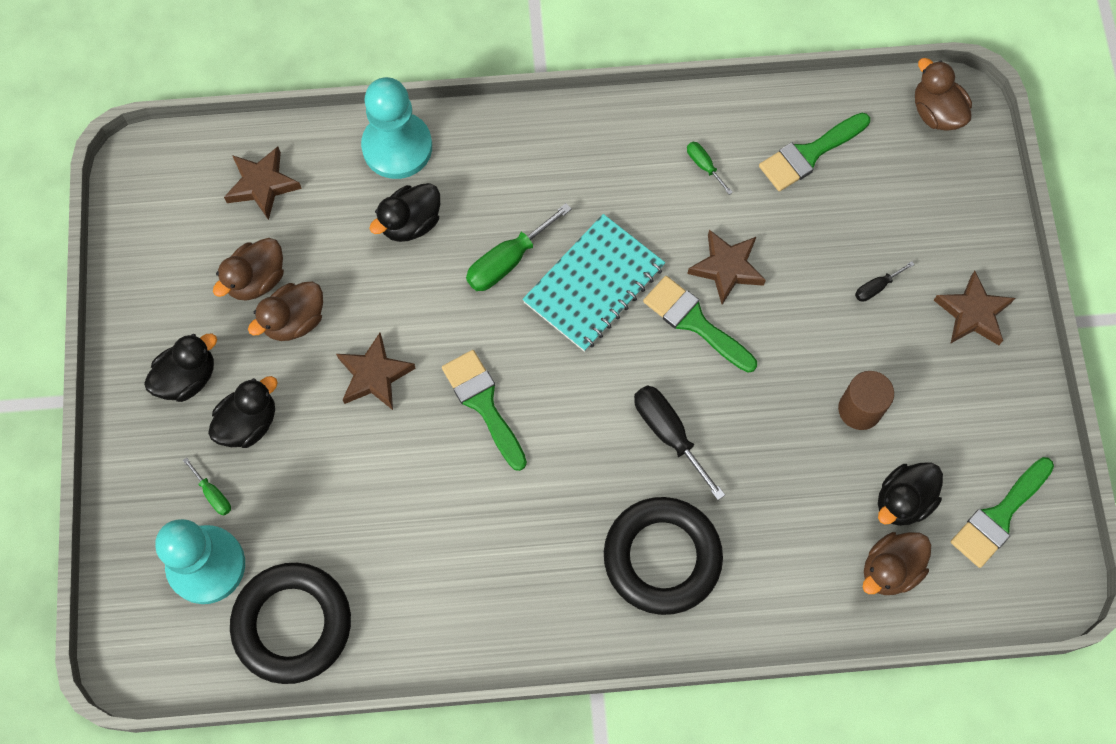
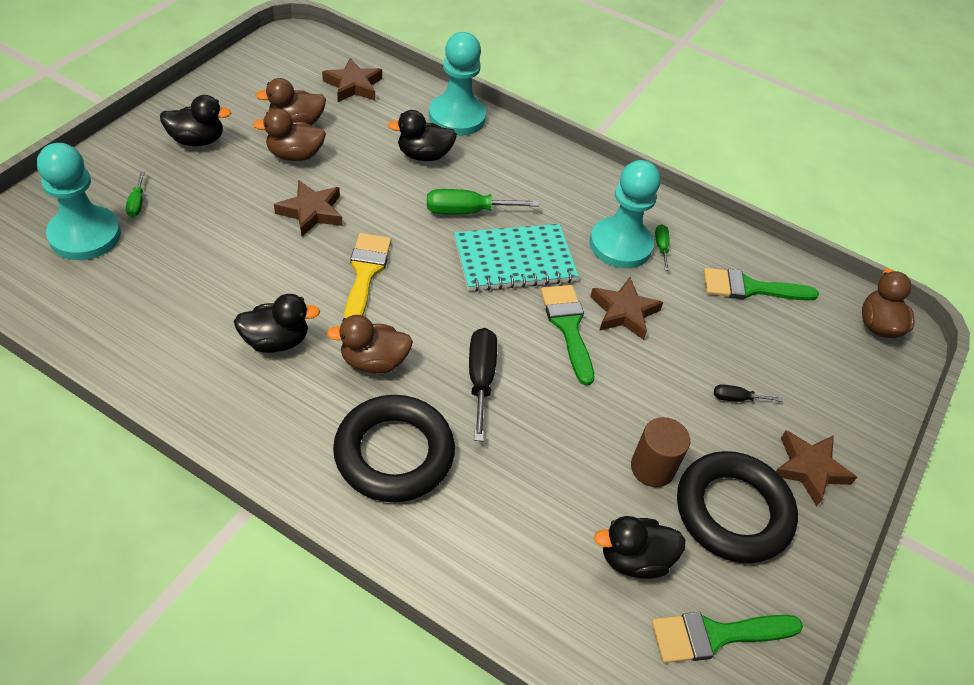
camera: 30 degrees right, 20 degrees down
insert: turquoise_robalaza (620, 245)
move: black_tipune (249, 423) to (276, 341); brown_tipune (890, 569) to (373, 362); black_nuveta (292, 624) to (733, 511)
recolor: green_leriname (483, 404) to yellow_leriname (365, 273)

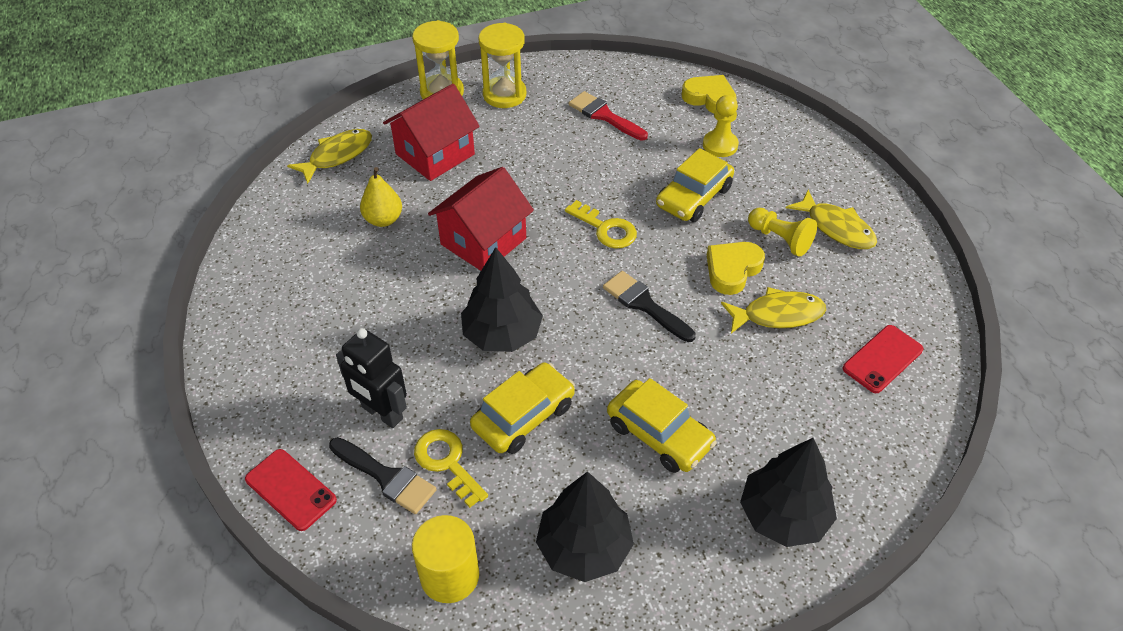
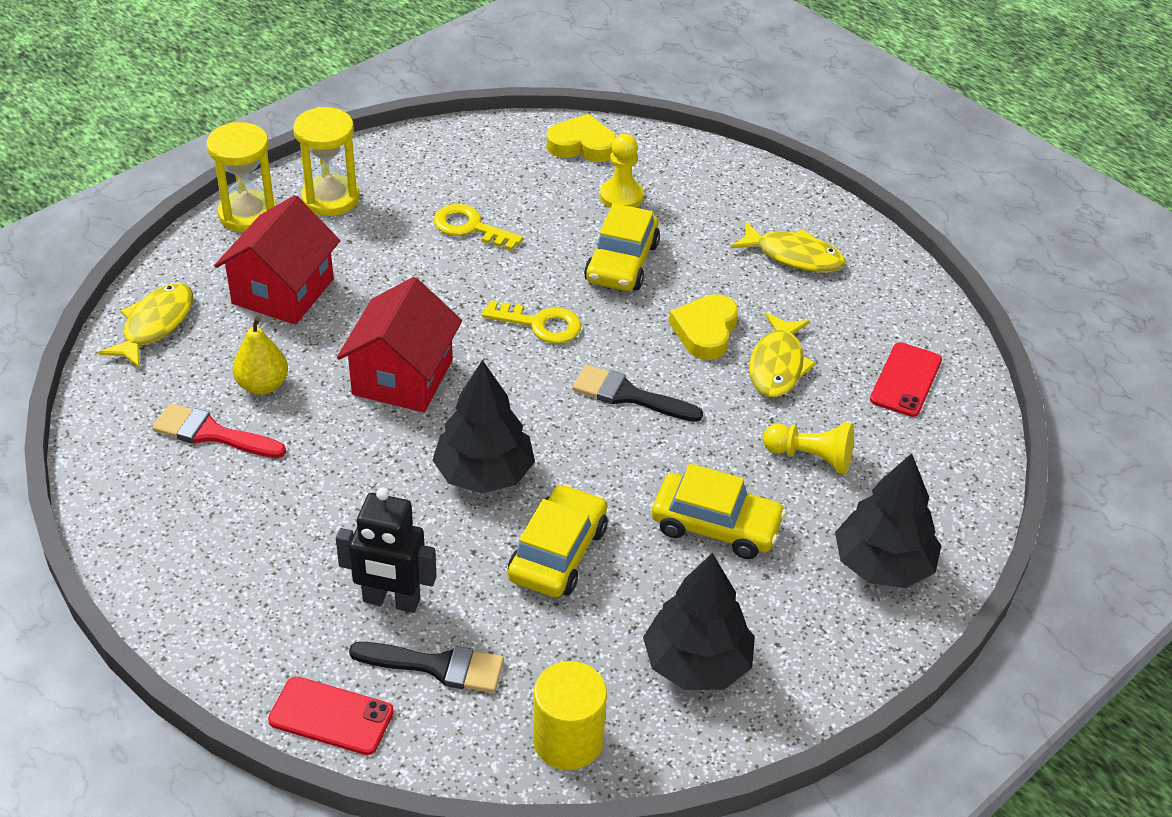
camera: 25 degrees left, 5 degrees down
move: red_leriname (604, 116) to (212, 434); yellow_robalaza (780, 239) to (811, 457); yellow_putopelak (447, 462) to (470, 227)
rotate: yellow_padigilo (778, 315) = (777, 365) 135 degrees clockwise

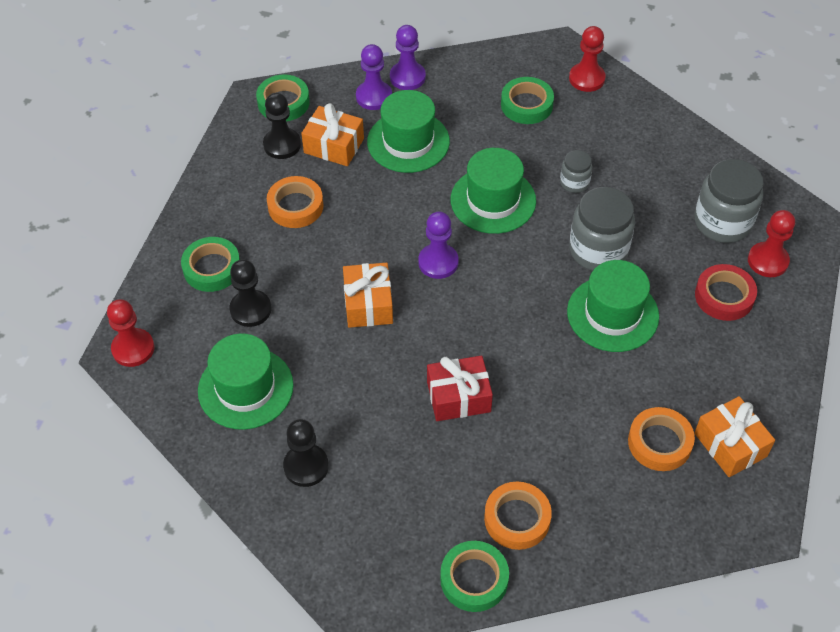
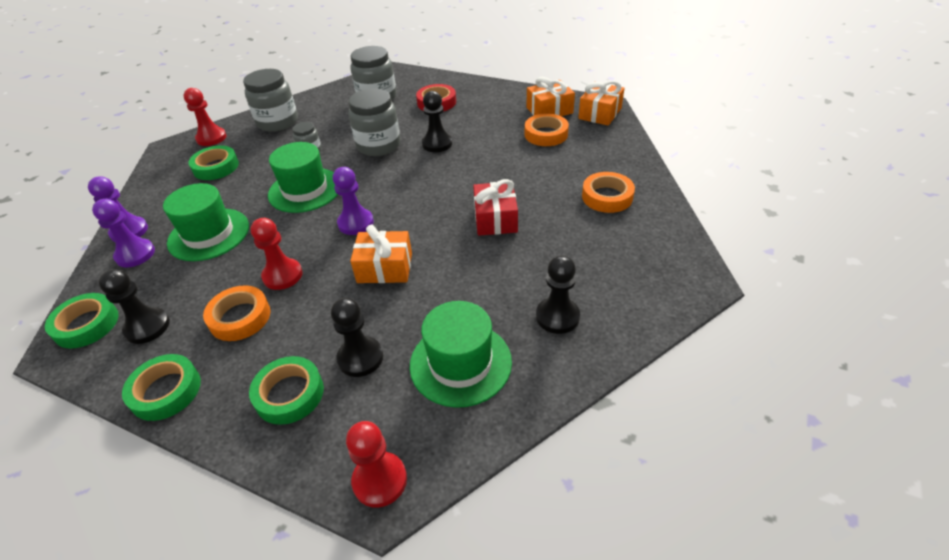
camera: 80 degrees left, 10 degrees down
insert: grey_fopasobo (277, 122)
move: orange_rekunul (334, 146) to (600, 113); red_robalaza (767, 261) to (282, 275); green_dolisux (474, 579) to (166, 391)
replace: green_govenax (612, 314) to black_robalaza (437, 144)

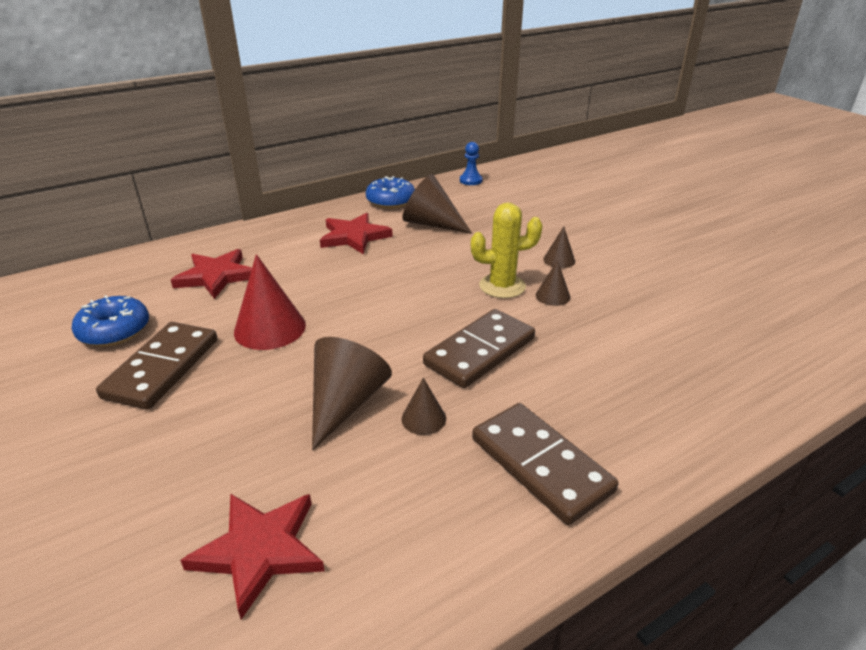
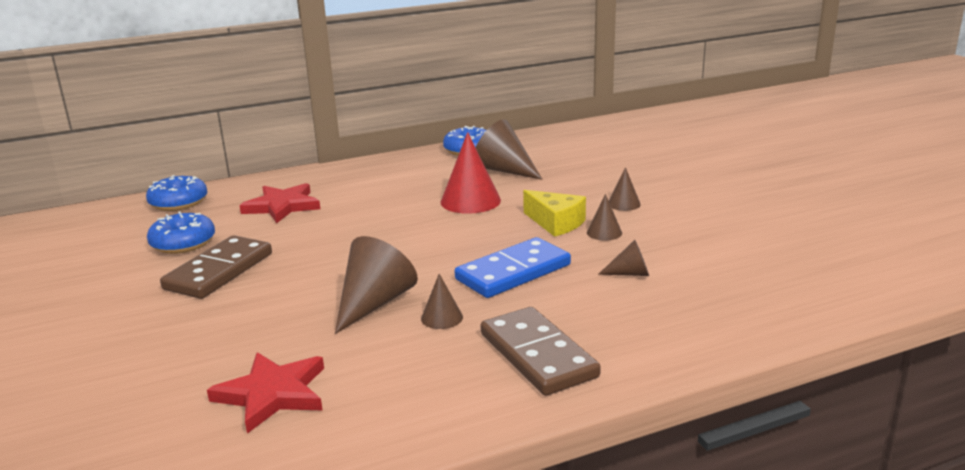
camera: 10 degrees right, 10 degrees down
delete: blue_robalaza (470, 180); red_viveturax (354, 236)
insert: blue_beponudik (178, 202); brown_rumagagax (630, 273)
move: red_rumagagax (270, 328) to (470, 201)
replace: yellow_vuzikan (502, 286) to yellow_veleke (556, 223)
recolor: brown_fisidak (479, 351) to blue_fisidak (513, 272)

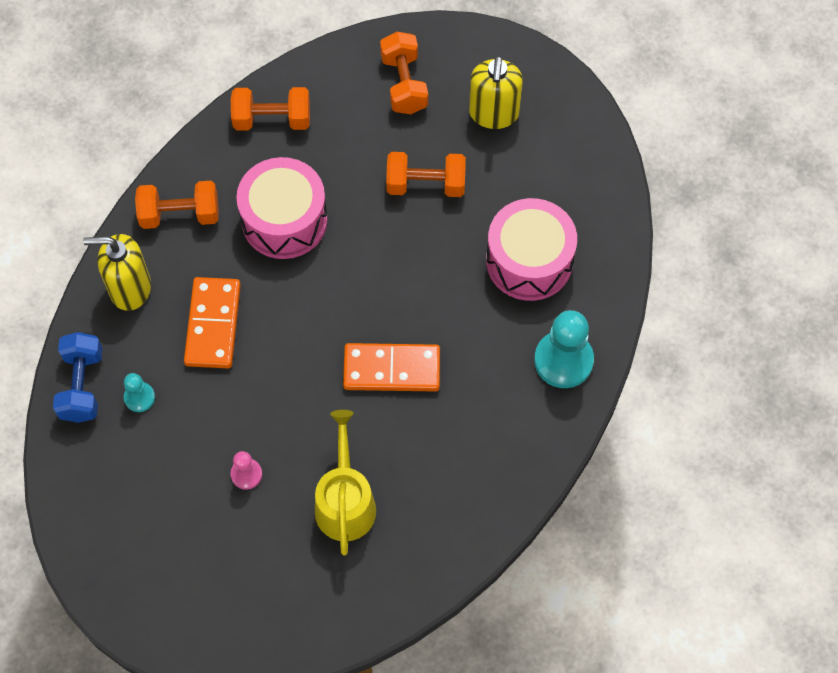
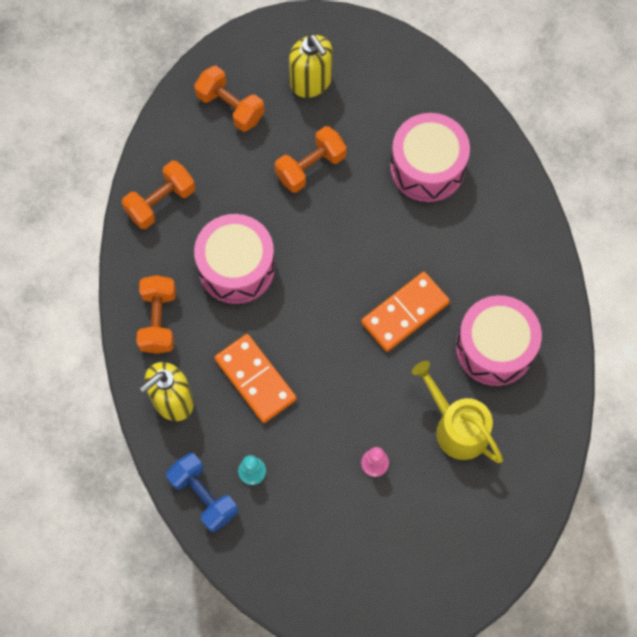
camera: 40 degrees left, 5 degrees up
delete: turquoise_robalaza (563, 360)
insert: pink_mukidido (494, 348)
rotate: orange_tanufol (180, 214) = (158, 320) 45 degrees counterclockwise

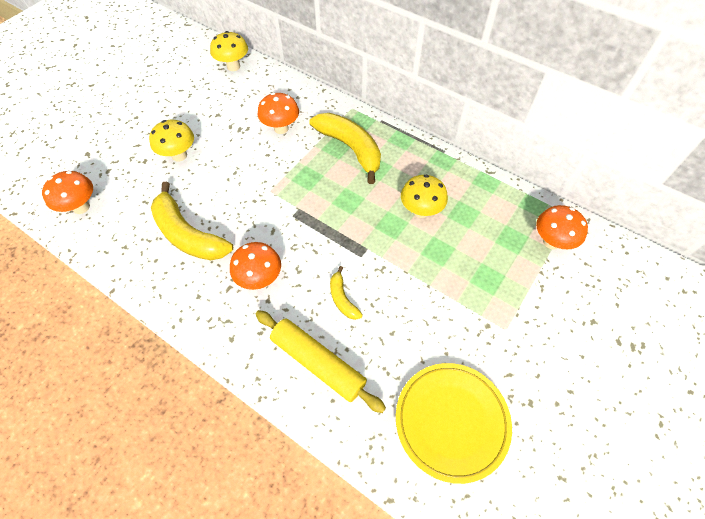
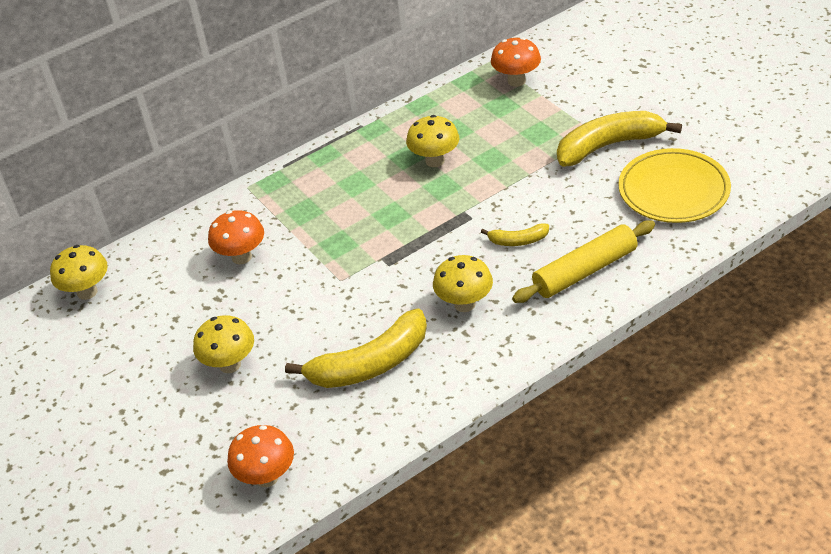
camera: 65 degrees left, 15 degrees down
move: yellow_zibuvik (350, 148) to (609, 145)
recolor: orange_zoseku (260, 279) to yellow_zoseku (464, 304)

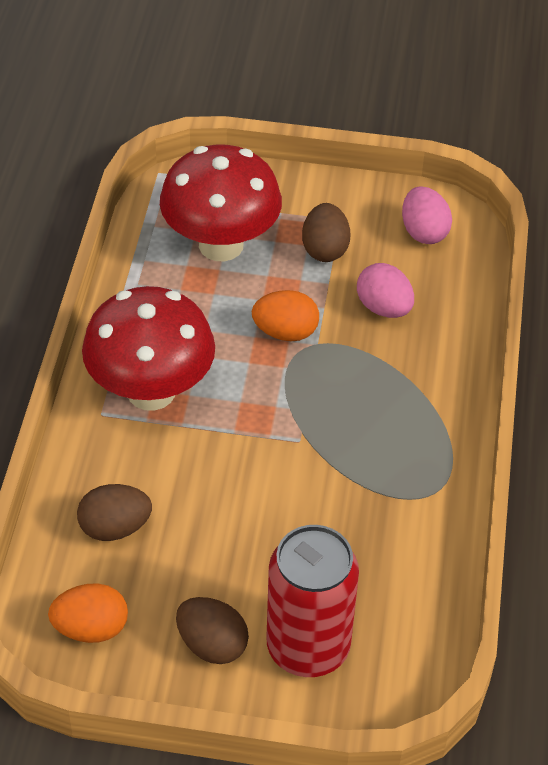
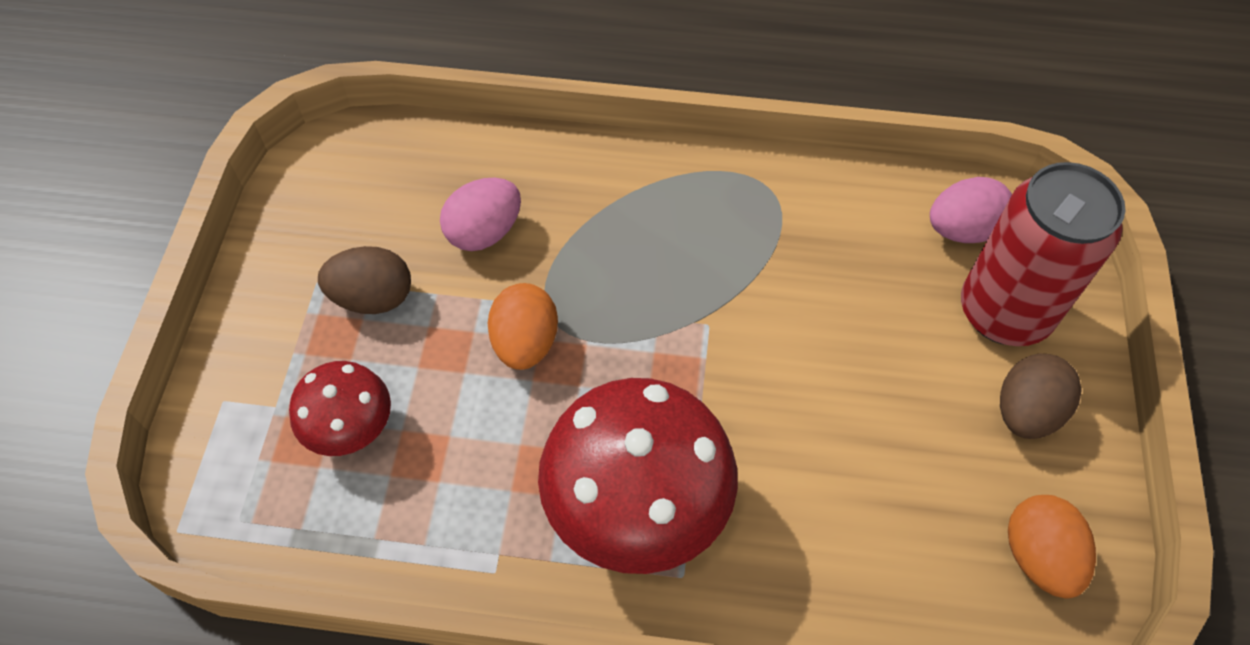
camera: 90 degrees left, 10 degrees up
delete: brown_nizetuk (115, 528)
move: pink_nizetuk (424, 232) to (962, 230)
resize: red_zoseku (221, 245) = (352, 430) x0.54

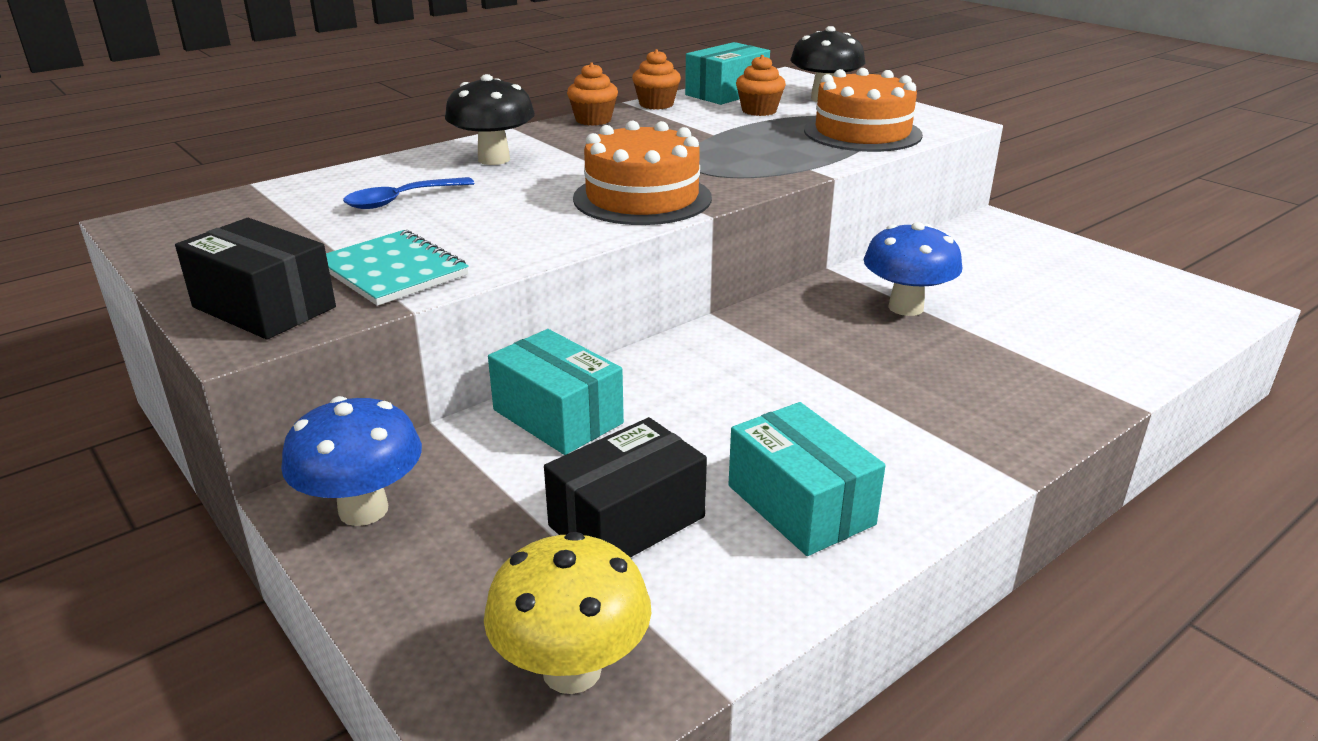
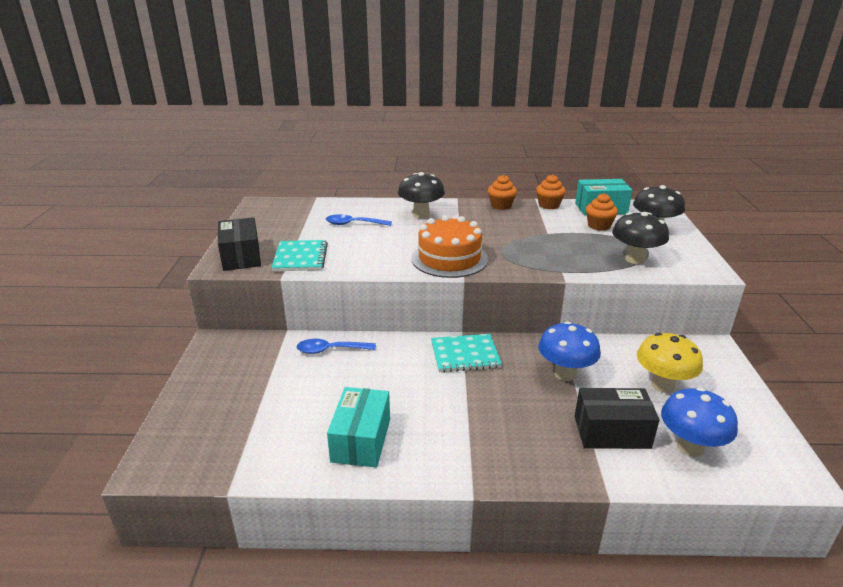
camera: 40 degrees right, 0 degrees up
insert: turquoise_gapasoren (465, 355)
move: blue_zoseku (363, 510) to (690, 447); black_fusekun (627, 521) to (611, 432); yellow_zoseku (572, 670) to (662, 385)
replace: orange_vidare (862, 133) to black_zoseku (635, 259); turquoise_fusekun (557, 416) to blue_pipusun (330, 350)

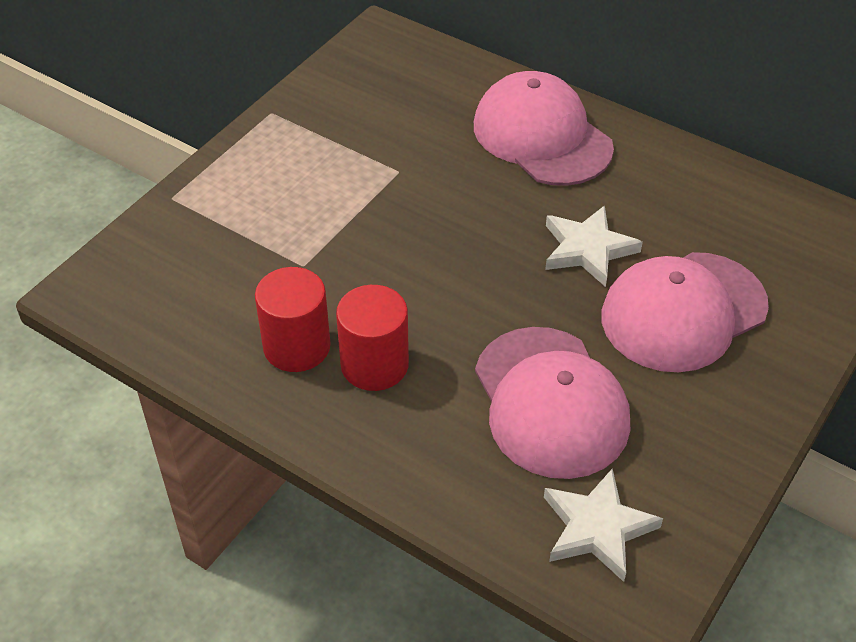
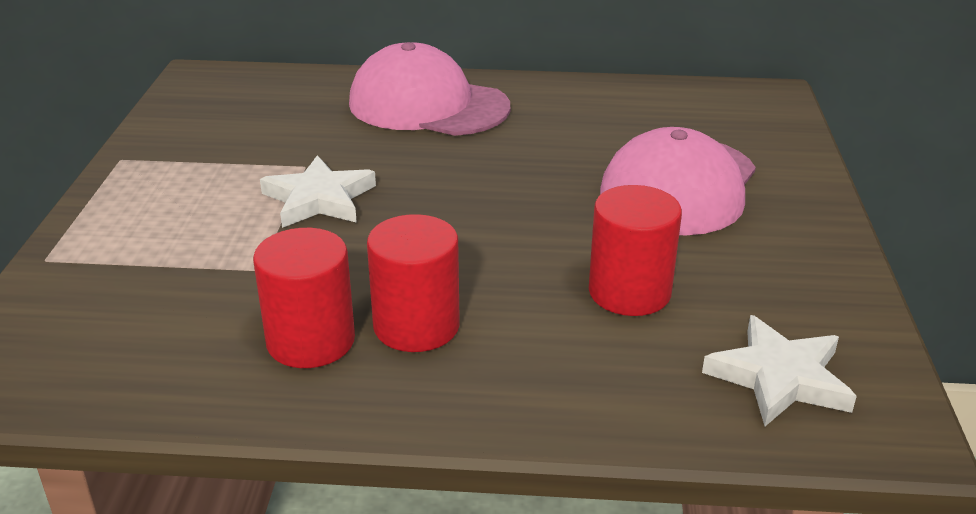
camera: 30 degrees left, 15 degrees down
move: white_viveturax (588, 249) to (319, 199)
replace: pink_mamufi (550, 402) to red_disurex (629, 292)

